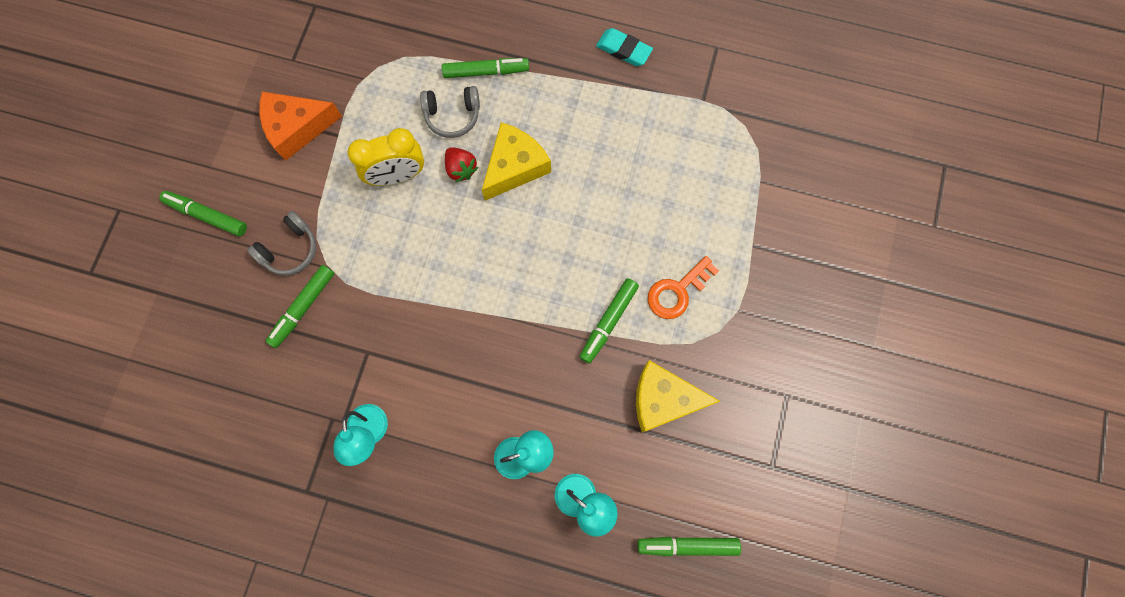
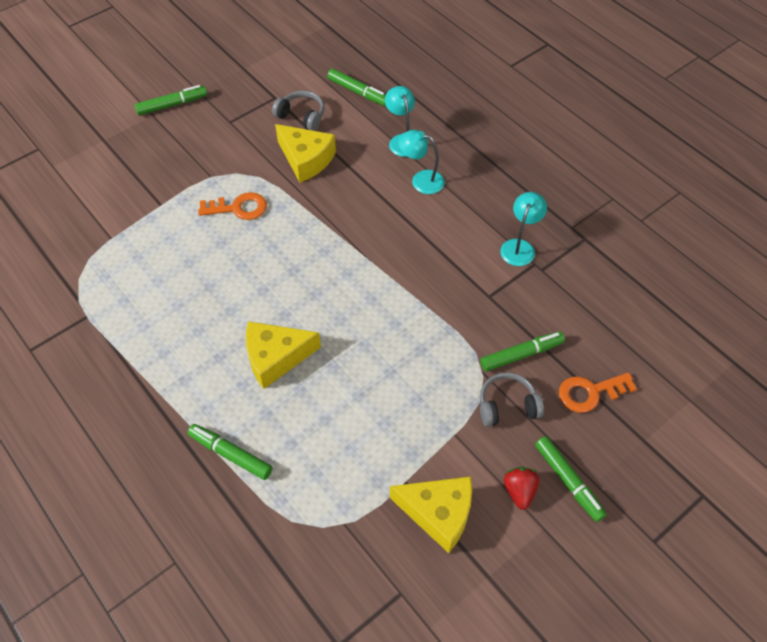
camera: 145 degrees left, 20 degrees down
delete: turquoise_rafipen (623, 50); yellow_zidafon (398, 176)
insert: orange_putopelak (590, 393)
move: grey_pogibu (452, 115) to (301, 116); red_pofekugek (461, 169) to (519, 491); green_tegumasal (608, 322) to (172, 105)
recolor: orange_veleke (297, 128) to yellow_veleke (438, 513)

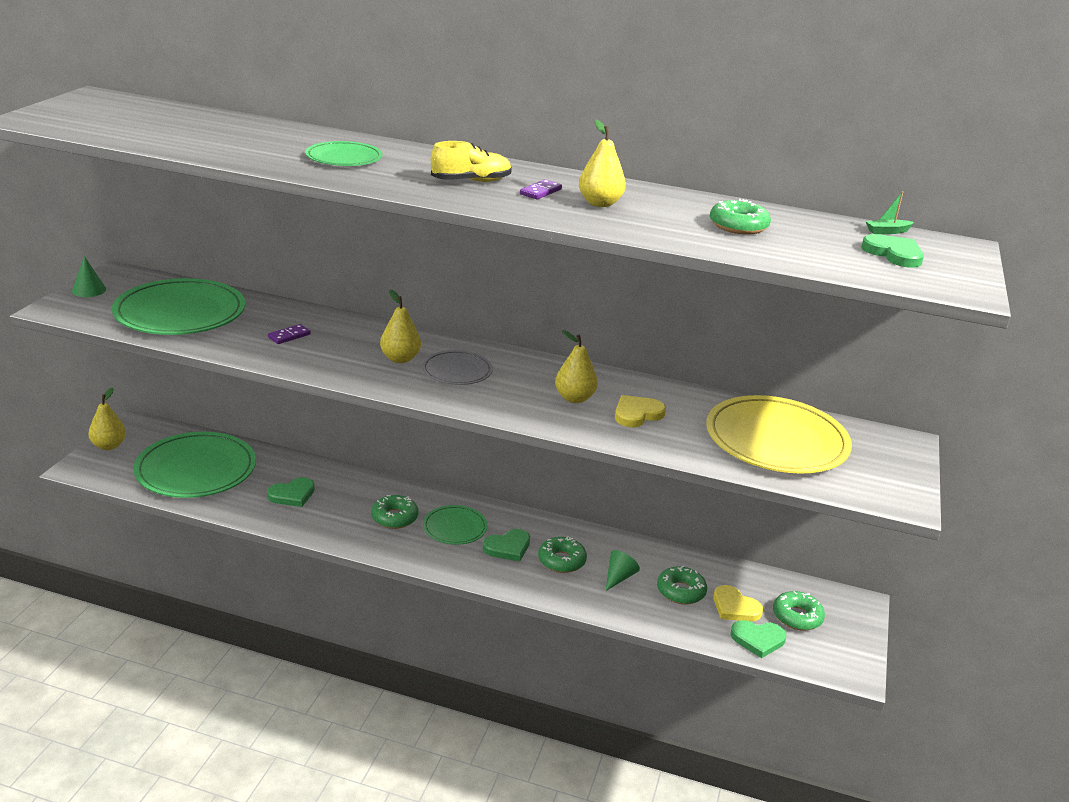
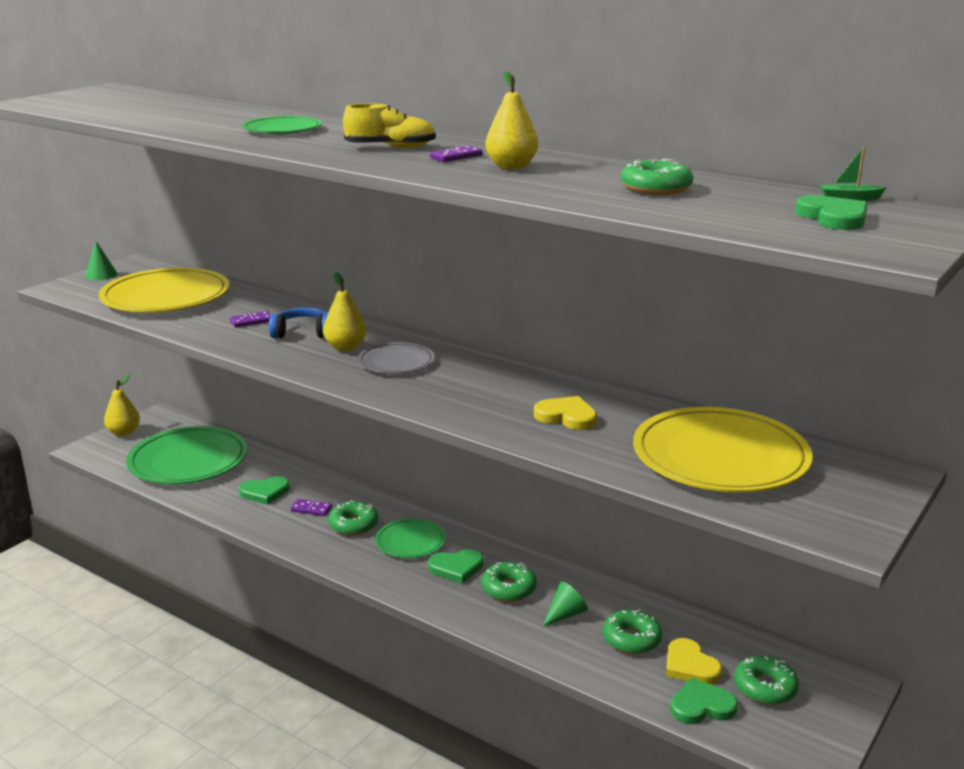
camera: 20 degrees right, 5 degrees down
delete: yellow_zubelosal (574, 398)
insert: blue_pogibu (303, 333); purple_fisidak (311, 509)
recolor: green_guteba (180, 313) to yellow_guteba (166, 297)
rotate: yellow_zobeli (637, 414) = (567, 416) 45 degrees clockwise; green_zobeli (758, 639) = (701, 706) 150 degrees clockwise

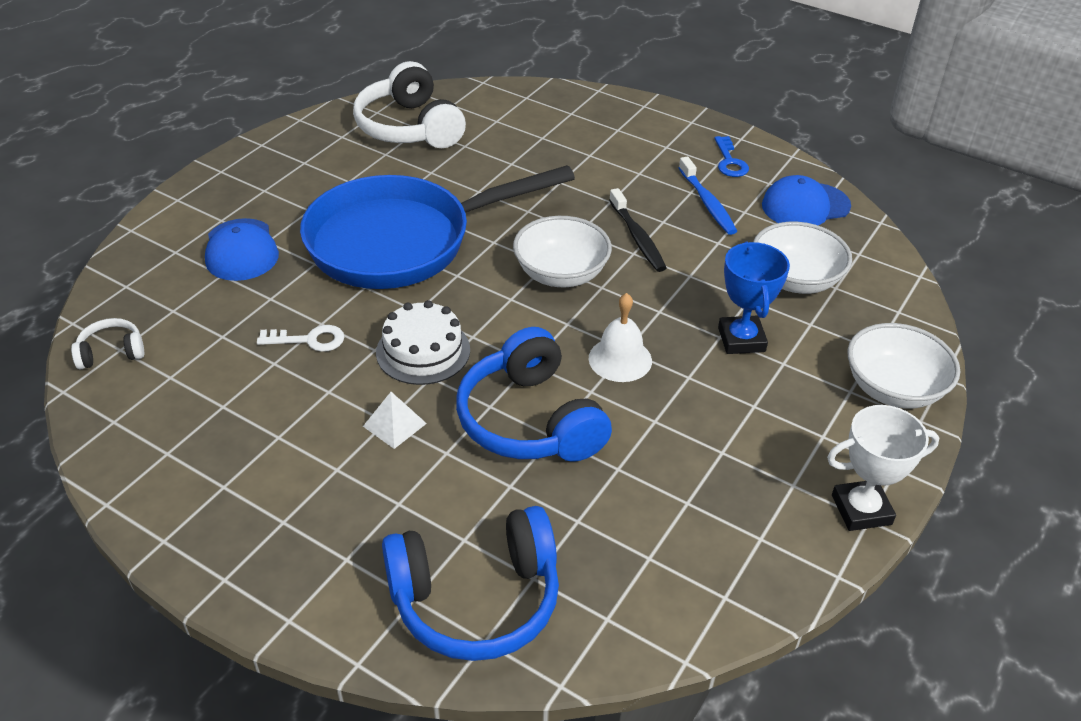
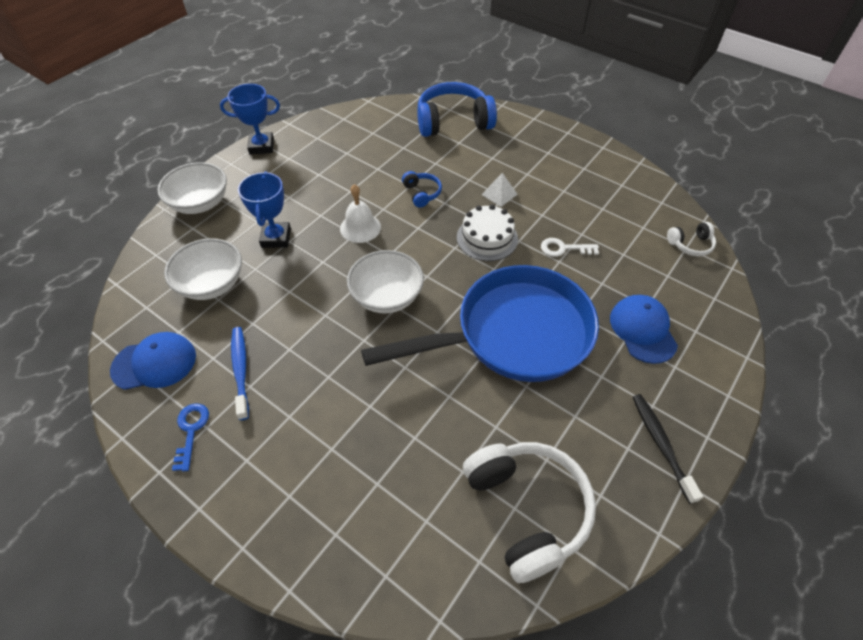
camera: 175 degrees left, 10 degrees up
move: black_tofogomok (637, 237) to (661, 444)
recolor: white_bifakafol (861, 509) to blue_bifakafol (261, 146)
resize: blue_pogibu (530, 420) = (422, 193) x0.47

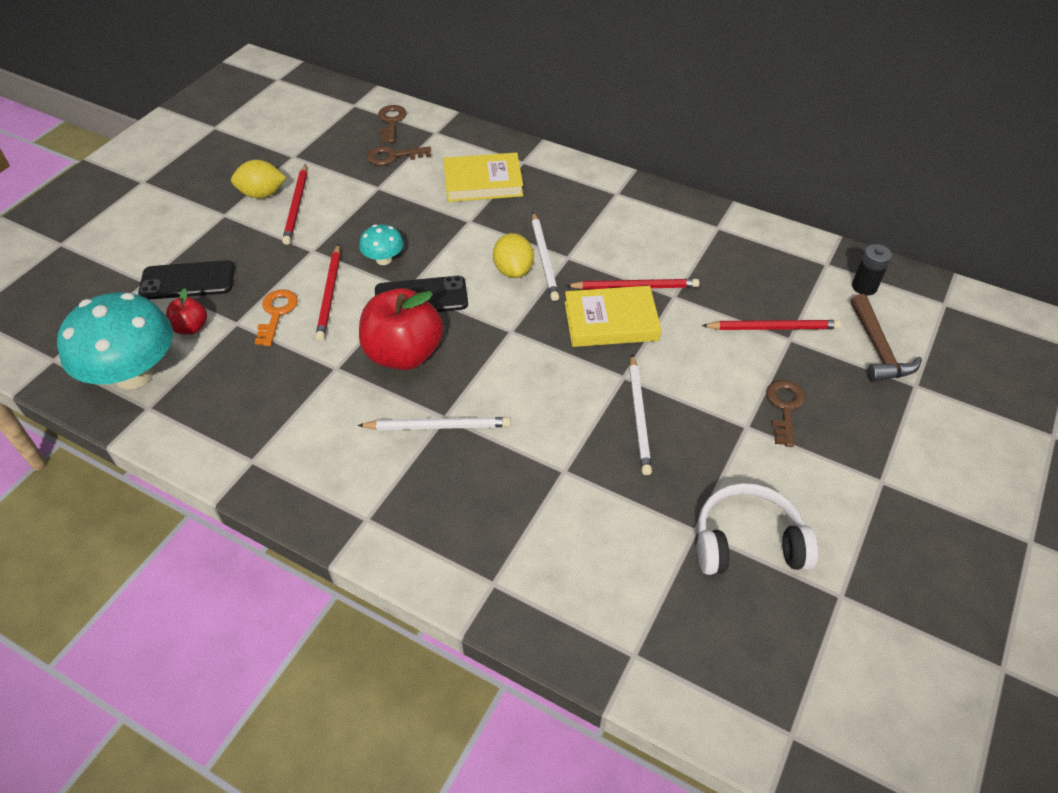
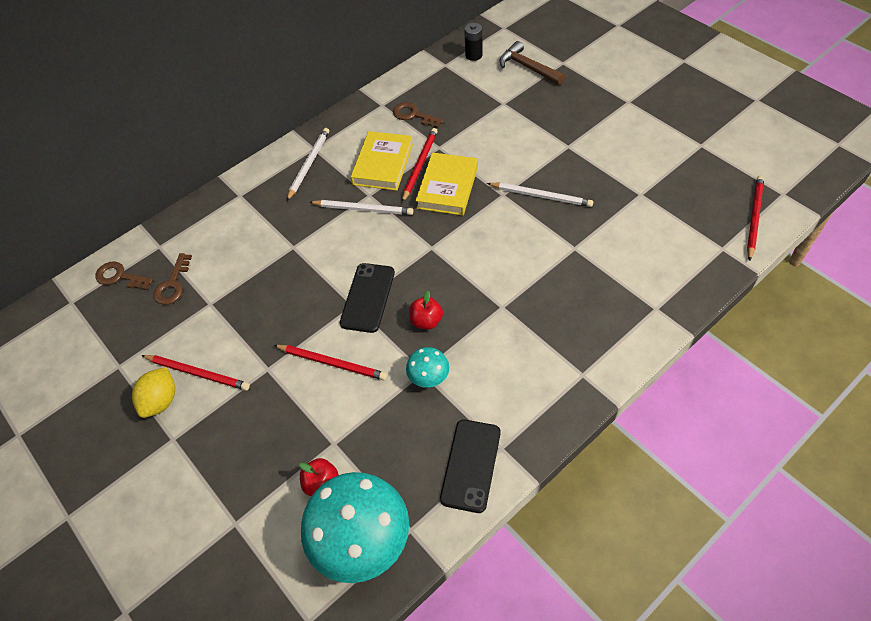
camera: 65 degrees left, 5 degrees up
delete: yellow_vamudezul (513, 270); orange_putopelak (276, 313); white_pogibu (747, 541)
move: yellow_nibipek (483, 182) to (383, 164); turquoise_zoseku (384, 259) to (429, 377); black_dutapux (187, 281) to (471, 465); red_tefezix (772, 328) to (754, 218); brown_putopelak (784, 408) to (413, 115); white_tefezix (437, 426) to (308, 165)
rotate: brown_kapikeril (878, 348) = (528, 68) 150 degrees counterclockwise
resize: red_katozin (404, 354) = (426, 321) x0.48

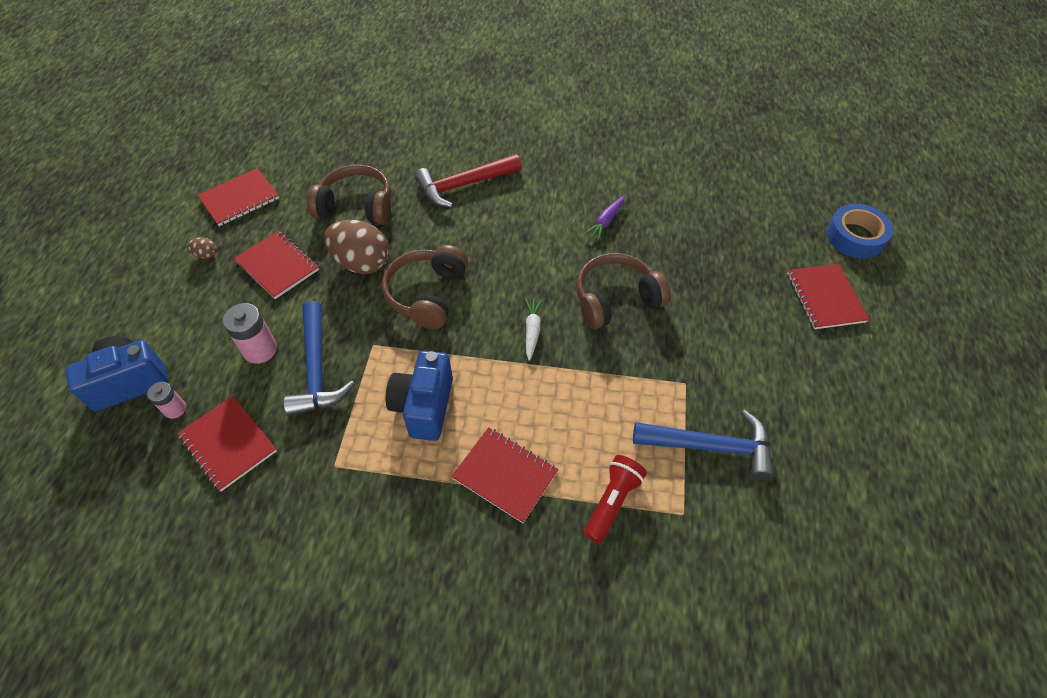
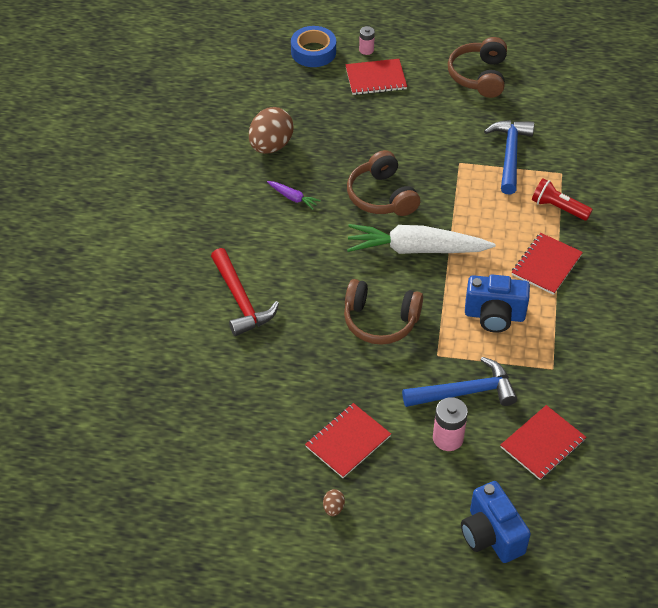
camera: 90 degrees left, 5 degrees down
delete: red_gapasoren (239, 198)
move: brown_pogibu (356, 207) to (479, 76); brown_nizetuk (362, 263) to (271, 146); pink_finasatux (175, 409) to (366, 50)
resize: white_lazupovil (532, 330) = (416, 249) x2.36

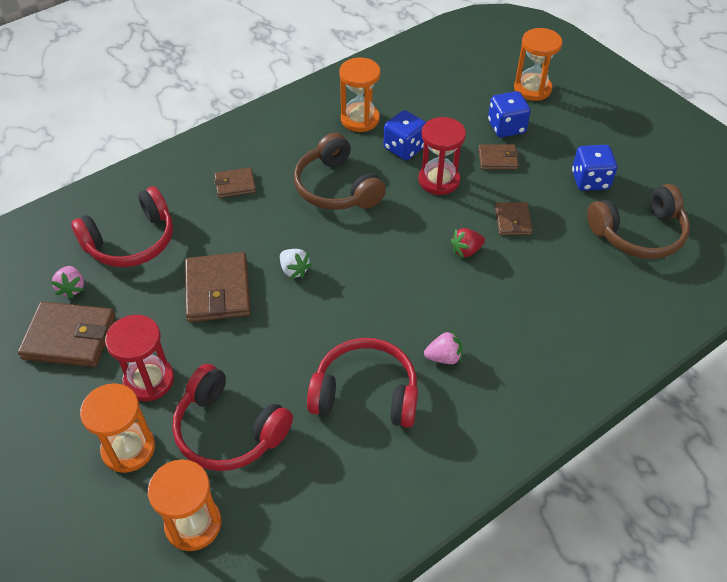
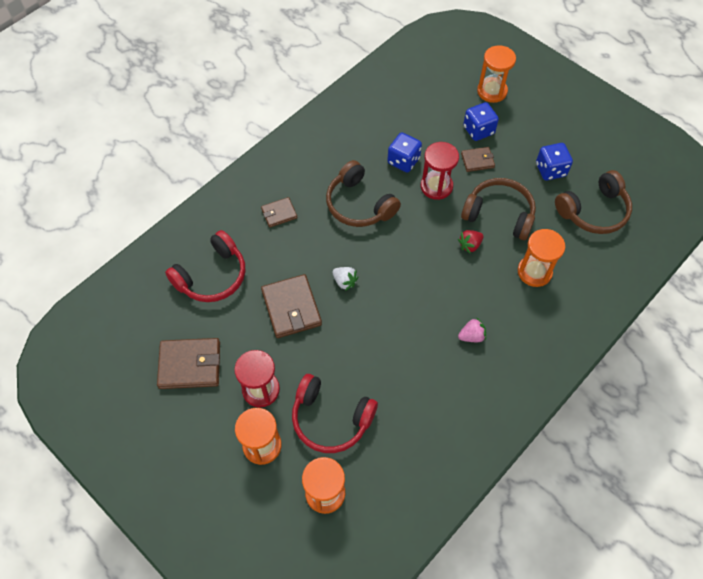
camera: 10 degrees left, 10 degrees up
delete: pink_pofekugek (72, 288); red_pogibu (365, 393)
move: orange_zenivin (360, 119) to (534, 272)
replace: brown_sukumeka (512, 221) to brown_pogibu (499, 214)

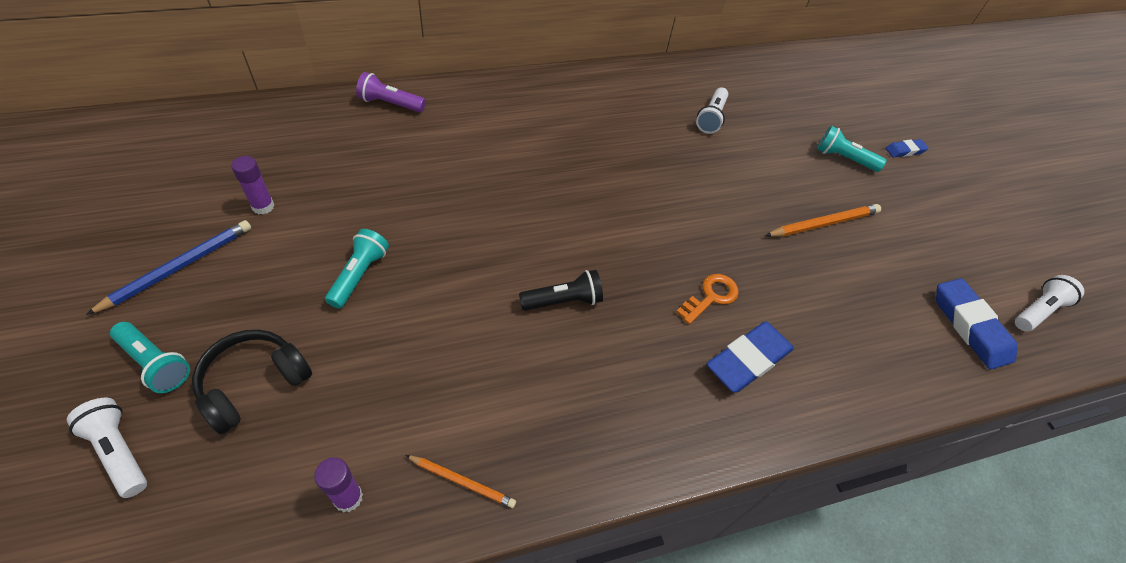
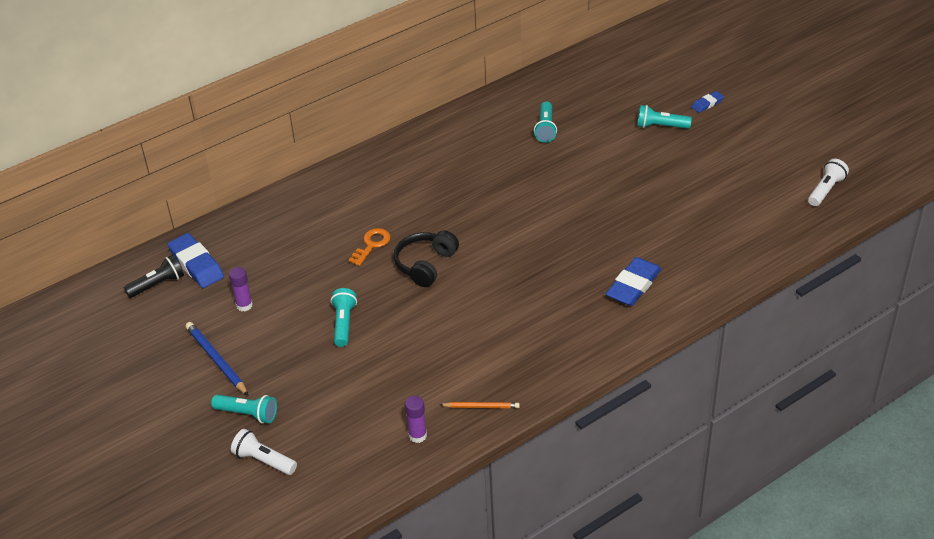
camera: 10 degrees left, 10 degrees down
delete: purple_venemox (390, 104); orange_tefezix (823, 224)
move: black_venemox (563, 301) to (157, 284); orange_putopelak (711, 297) to (371, 245); blue_rafipen (970, 326) to (196, 264); black_pogibu (254, 384) to (425, 264)
recolor: white_venemox (711, 118) to turquoise_venemox (545, 129)
rotate: blue_tefezix (179, 267) = (217, 360) 60 degrees counterclockwise

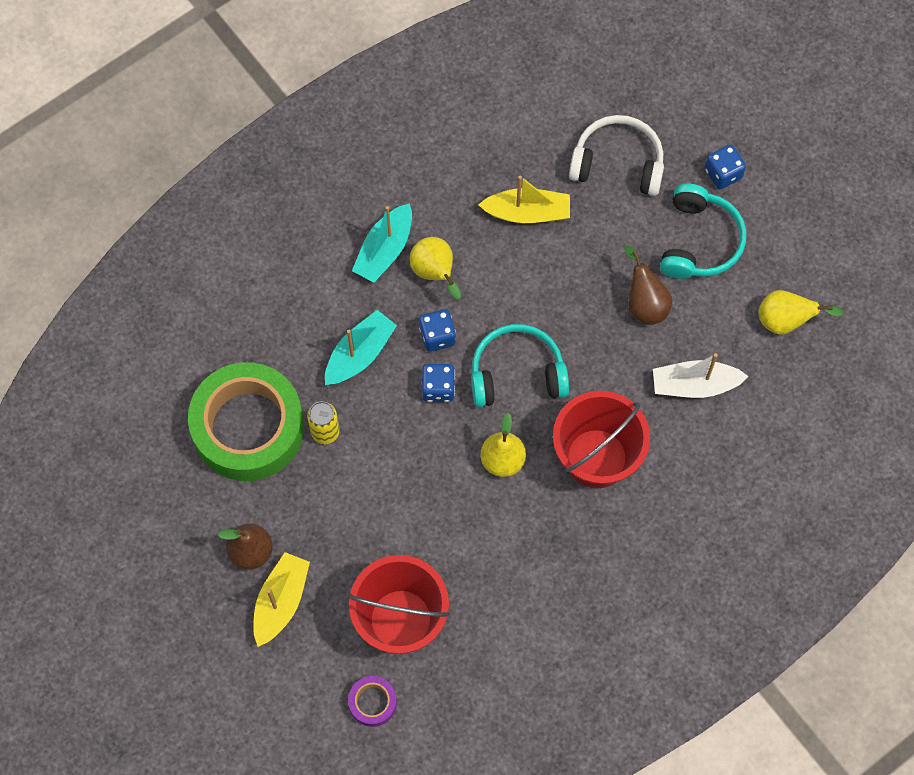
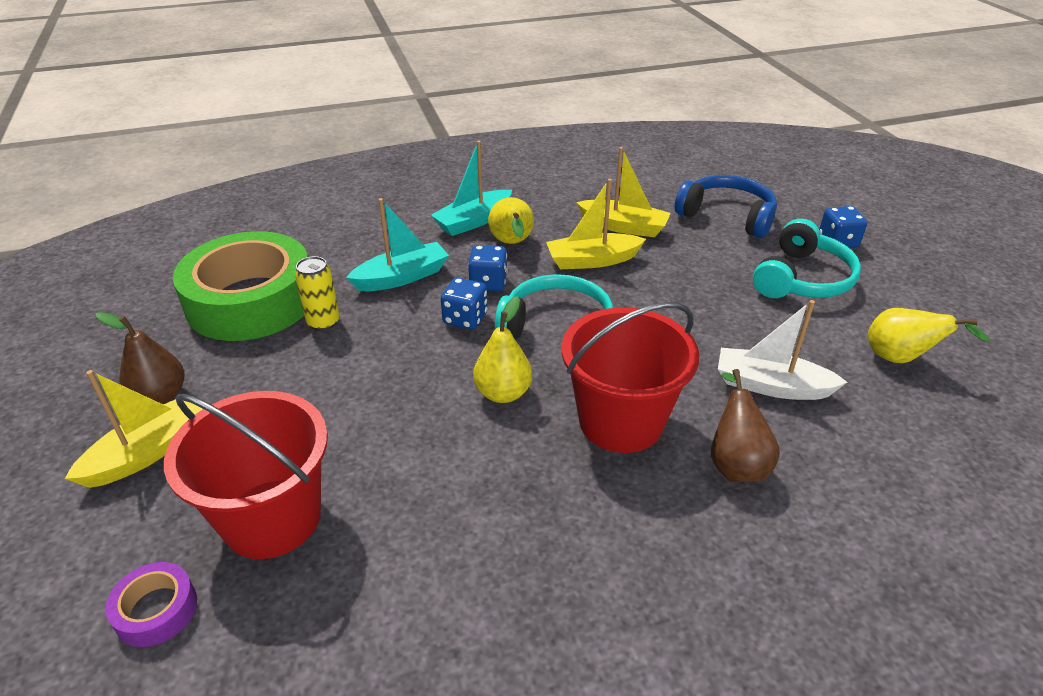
camera: 20 degrees right, 30 degrees down
insert: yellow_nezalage (592, 260)
move: brown_zubelosal (644, 303) to (735, 463)
recolor: white_pogibu (618, 163) to blue_pogibu (727, 216)

